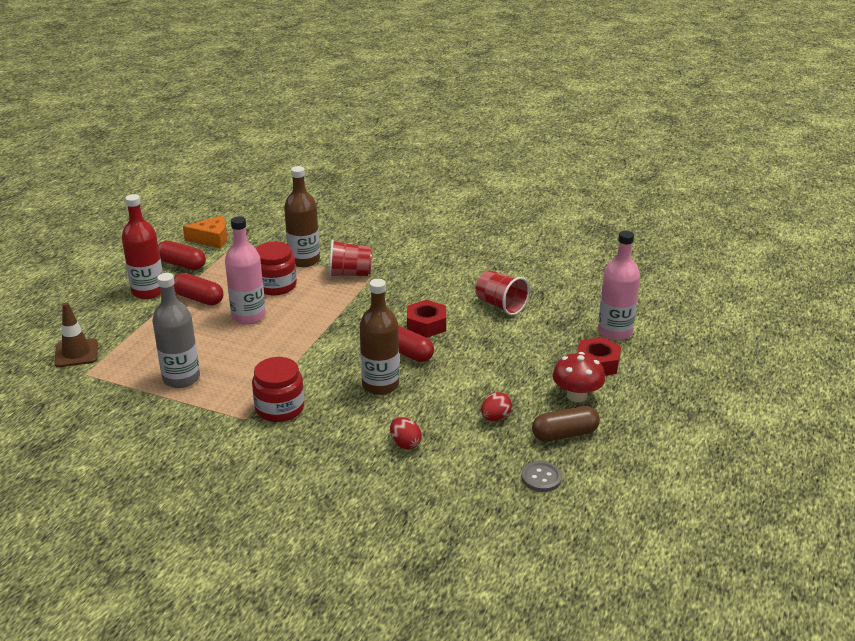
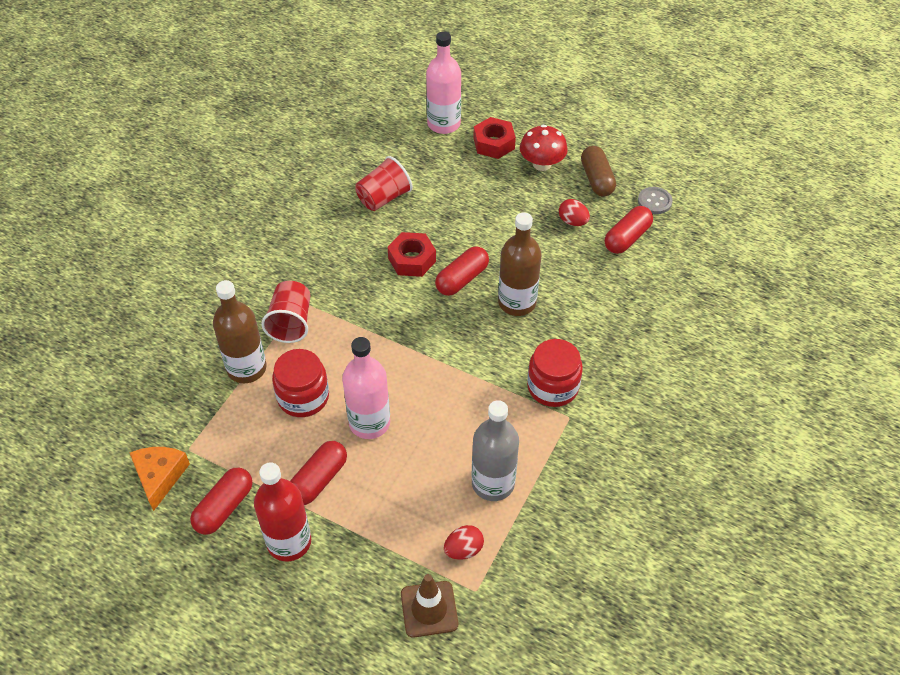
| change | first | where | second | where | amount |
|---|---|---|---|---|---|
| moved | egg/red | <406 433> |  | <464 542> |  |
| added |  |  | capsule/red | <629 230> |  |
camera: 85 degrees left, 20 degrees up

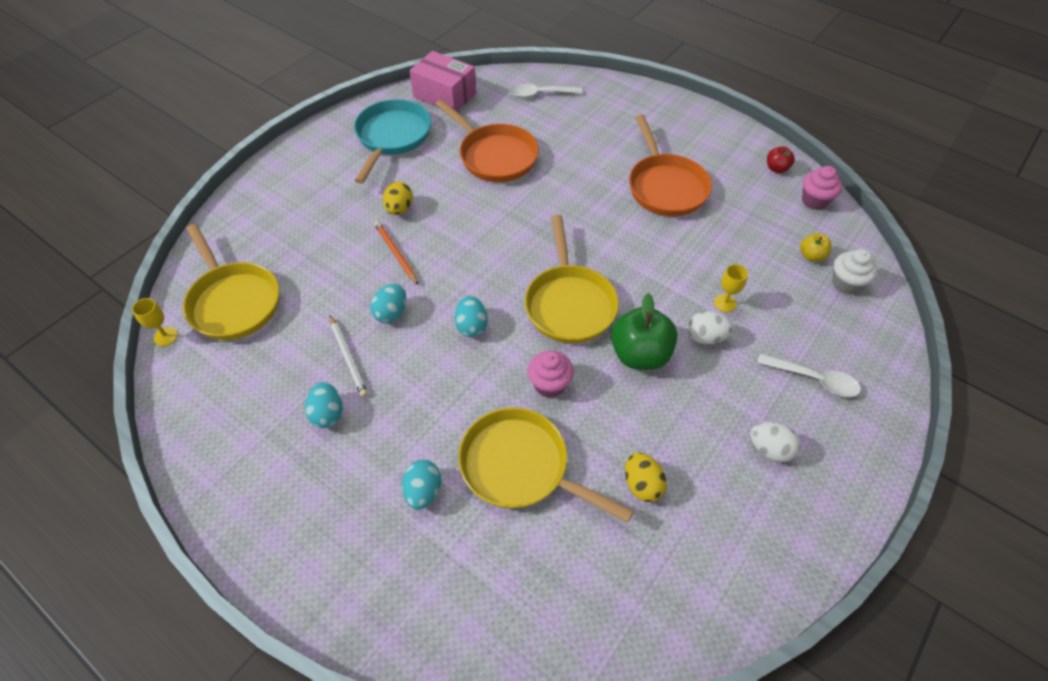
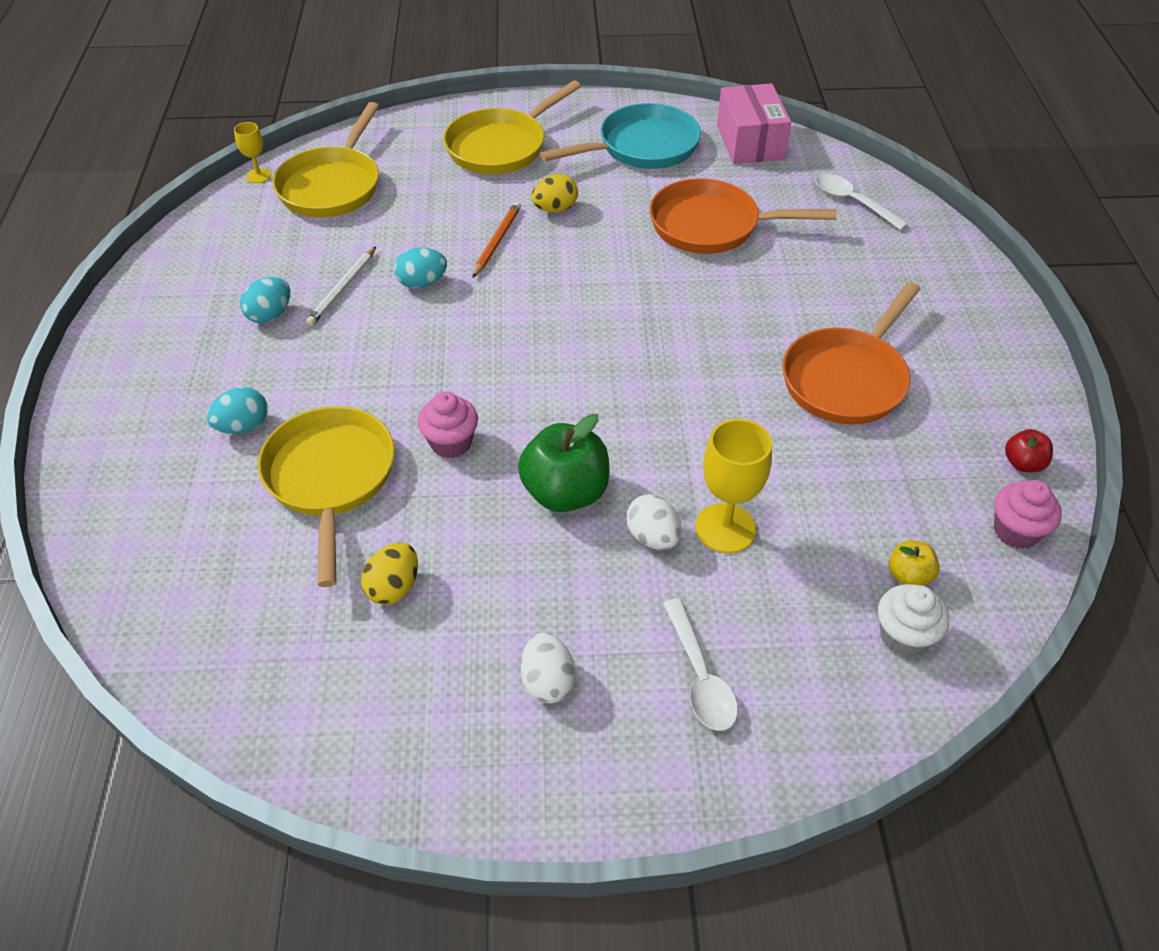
| change | first | where | second | where | amount |
|---|---|---|---|---|---|
| turned | pan/orange | <487 141> |  | <743 216> | 90 degrees clockwise |
| moved | pan/yellow | <572 279> |  | <512 127> |  |
| resized | goblet/yellow | <731 288> |  | <733 486> | x1.81 |
| removed | egg/turquoise | <471 316> |  |  |  |
camera: 50 degrees right, 5 degrees down

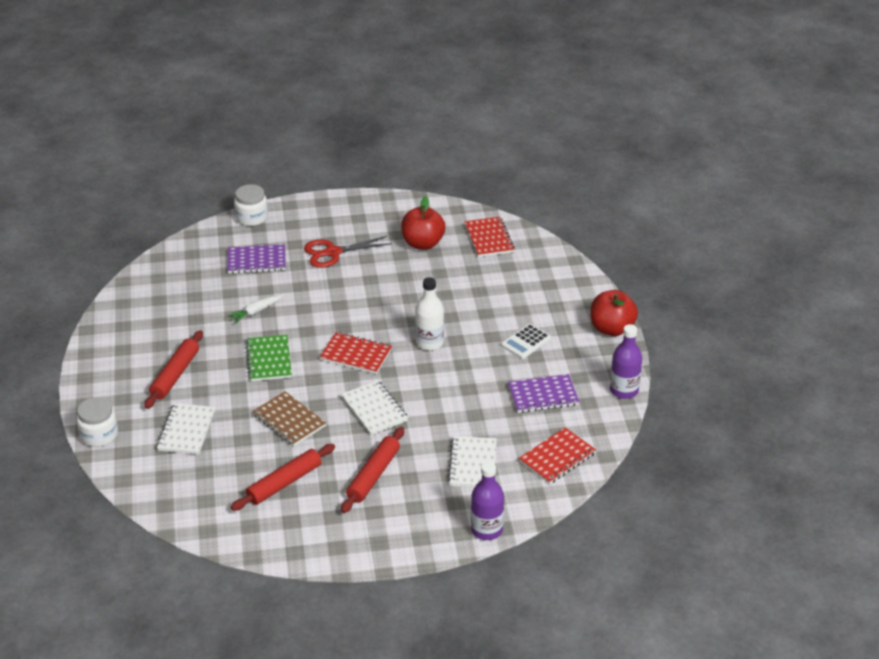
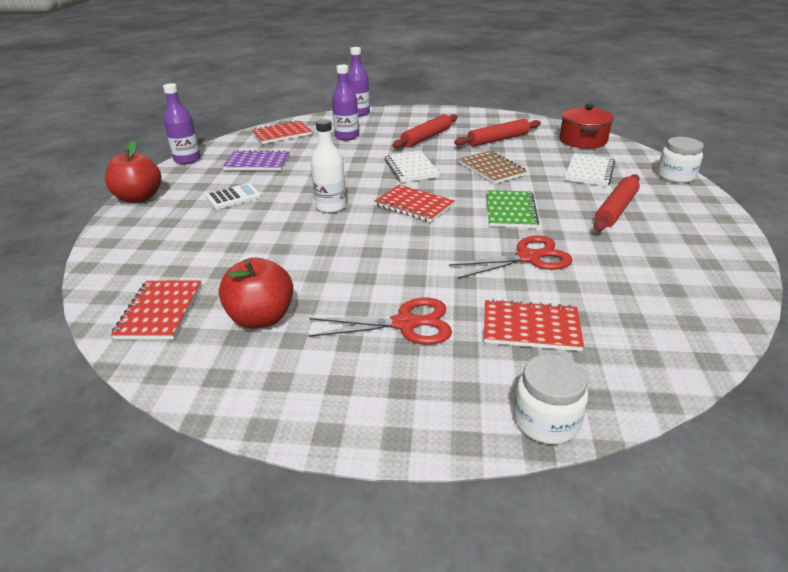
| change | first | where | second | where | amount |
|---|---|---|---|---|---|
| recoloured | notebook/purple | <257 259> | notebook/red | <534 325> |  |
| replaced | carrot/white | <255 309> | scissors/red | <511 257> |  |
| replaced | notebook/white | <472 461> | bottle/purple | <345 102> |  |
| added |  |  | pot/red | <587 126> |  |
camera: 165 degrees left, 5 degrees down

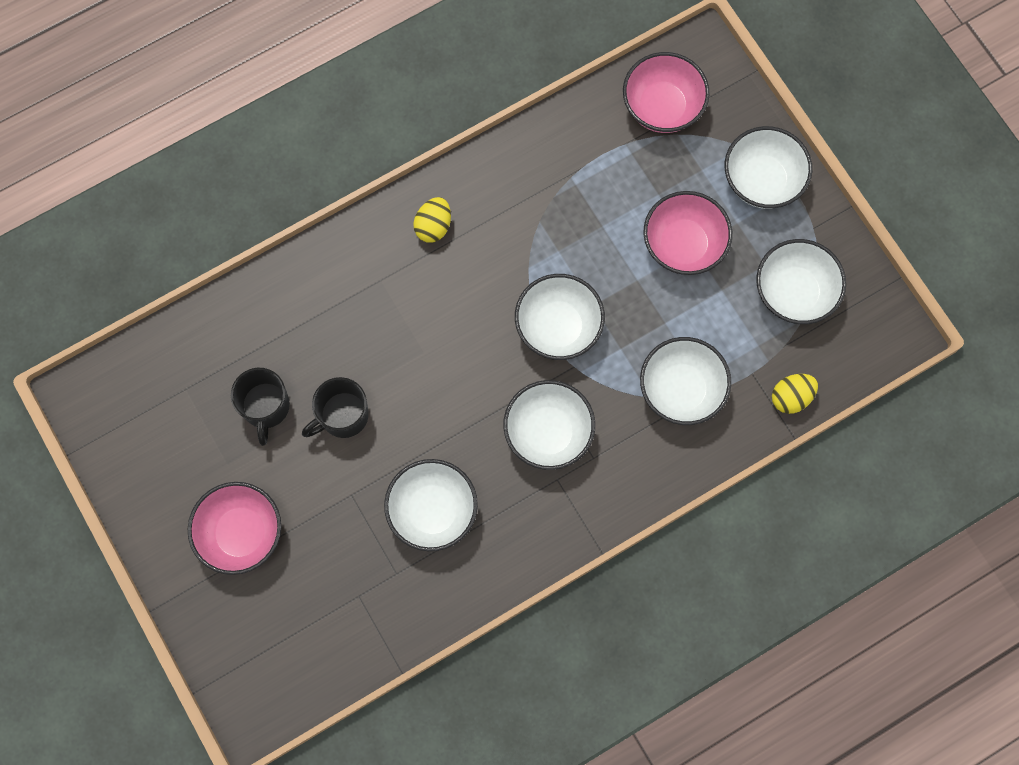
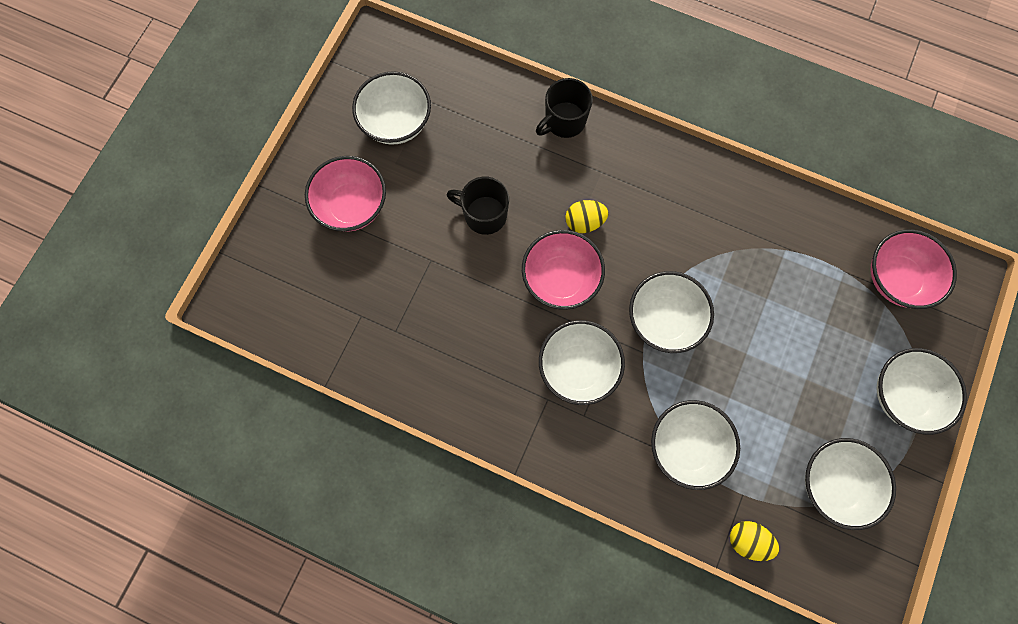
| change | first | where | second | where | amount |
|---|---|---|---|---|---|
| moved | bowl/pink | <687 233> |  | <563 270> |  |
| moved | egg/yellow | <432 220> |  | <586 216> |  |
| moved | mug/black | <260 407> |  | <564 108> |  |
| moved | bowl/white | <431 505> |  | <391 108> |  |
camera: 55 degrees right, 0 degrees up

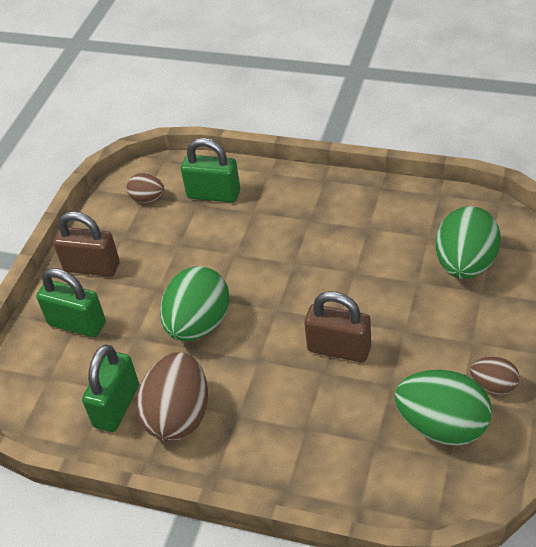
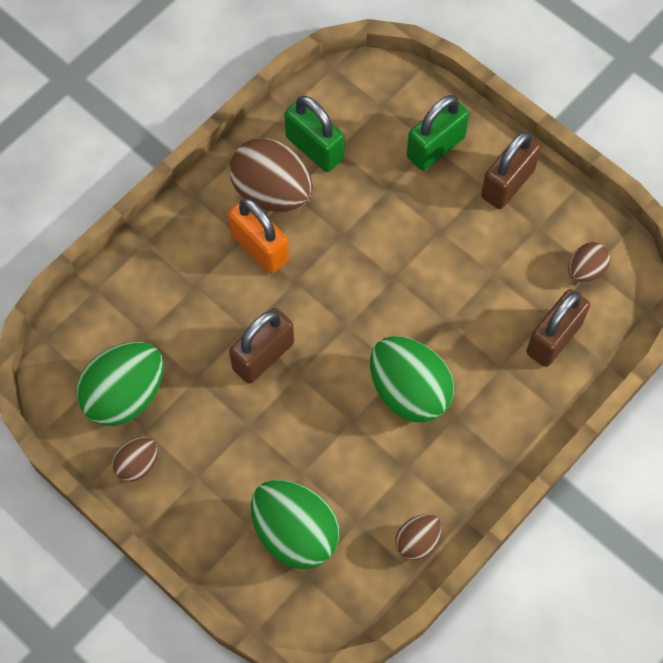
| change | first | where | second | where | amount |
|---|---|---|---|---|---|
| recoloured | padlock/green | <210 170> | padlock/brown | <558 328> |  |
| moved | egg/green | <195 303> |  | <412 379> |  |
| added |  |  | padlock/orange | <258 236> |  |
| added |  |  | egg/brown | <418 537> |  |
camera: 110 degrees right, 20 degrees up

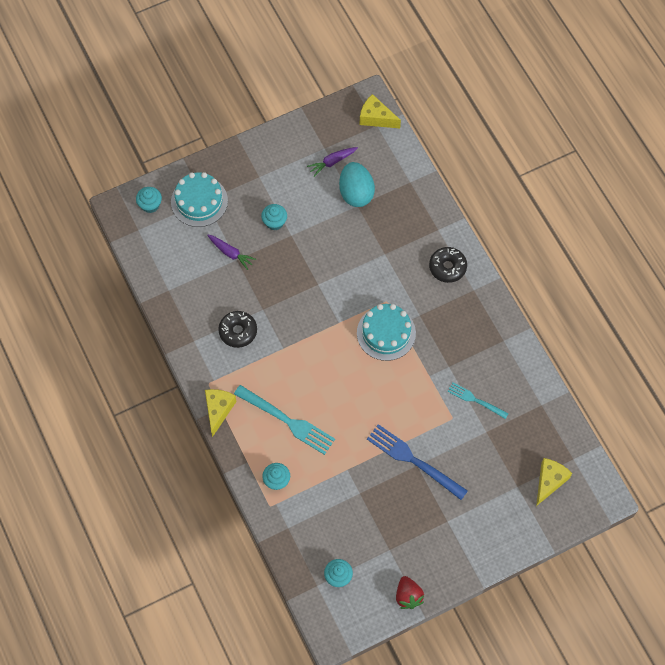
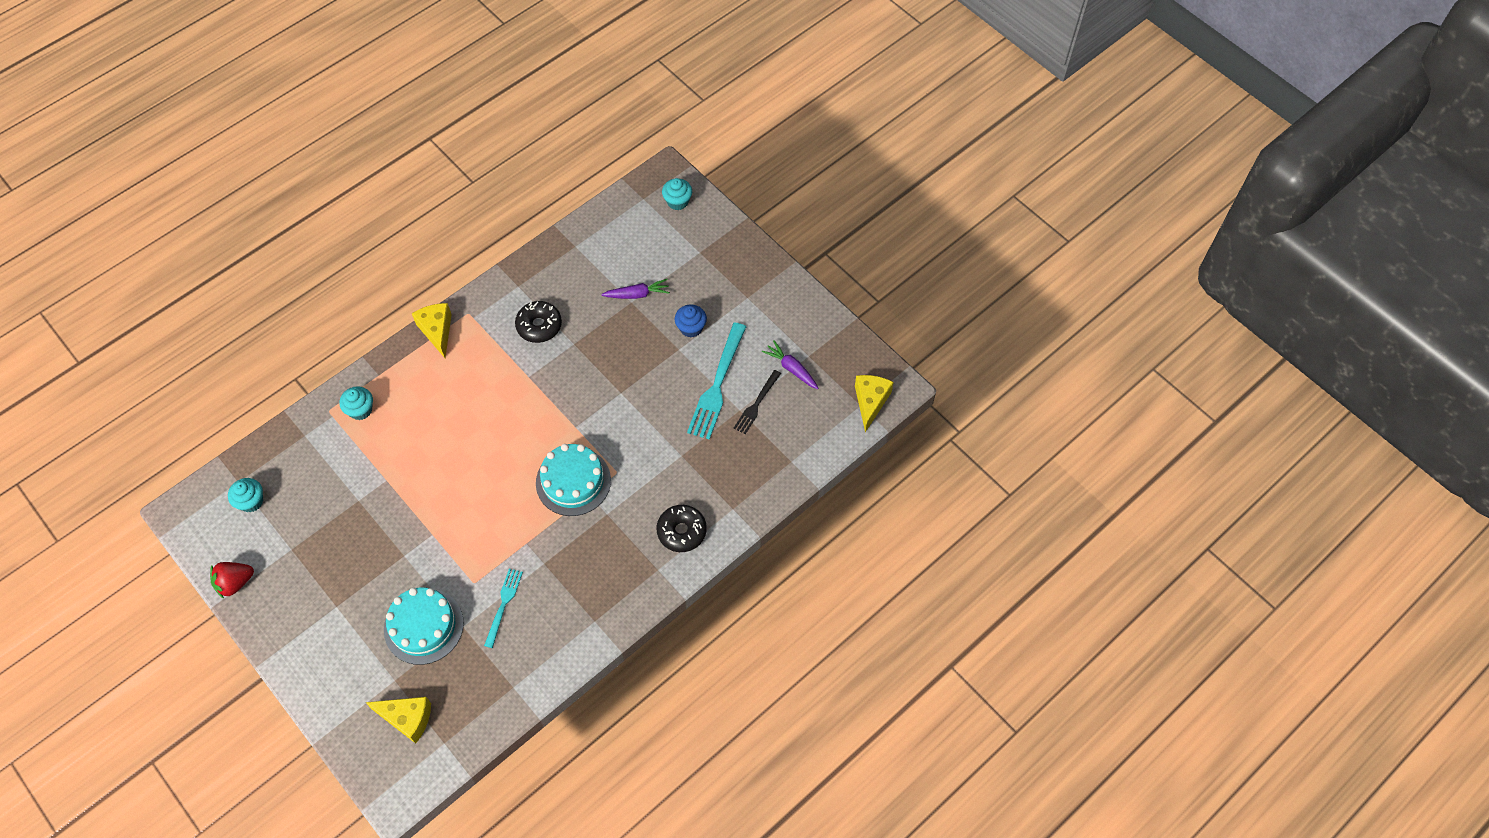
| change | first | where | second | where | amount |
|---|---|---|---|---|---|
| replaced | egg/turquoise | <357 184> | fork/black | <757 402> |  |
| moved | cake/turquoise | <199 199> |  | <424 626> |  |
| recoloured | cupcake/turquoise | <274 217> | cupcake/blue | <691 321> |  |
| turned | carrot/purple | <231 252> |  | <635 289> | 120 degrees counterclockwise |
| moved | fork/turquoise | <284 420> |  | <716 381> |  |
| turned | cheese/yellow | <221 413> |  | <432 330> | 105 degrees counterclockwise |
| removed | fork/blue | <417 462> |  |  |  |
camera: 75 degrees right, 5 degrees down

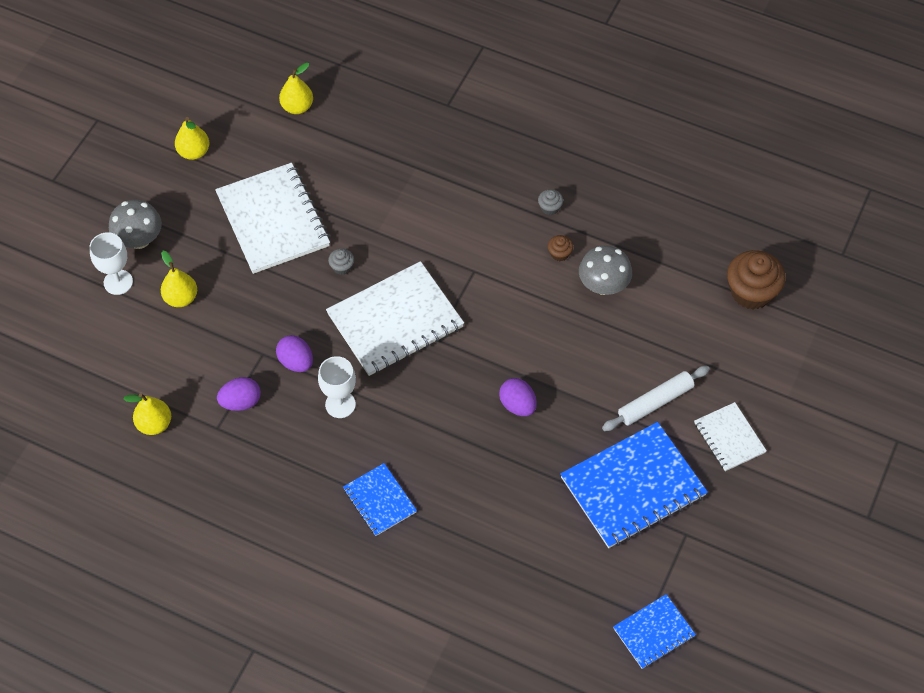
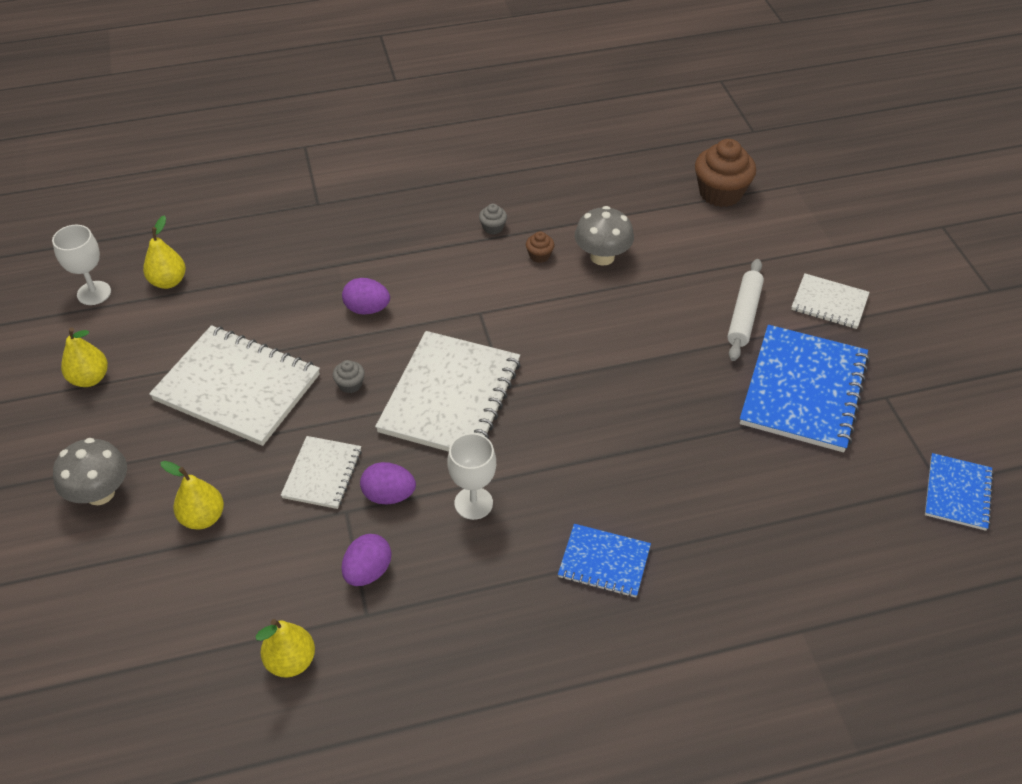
| change | first | where | second | where | amount |
|---|---|---|---|---|---|
| moved | goblet/white | <111 263> |  | <81 265> |  |
| moved | egg/purple | <518 397> |  | <366 296> |  |
| added |  |  | notebook/white | <321 472> |  |
camera: 40 degrees left, 10 degrees down

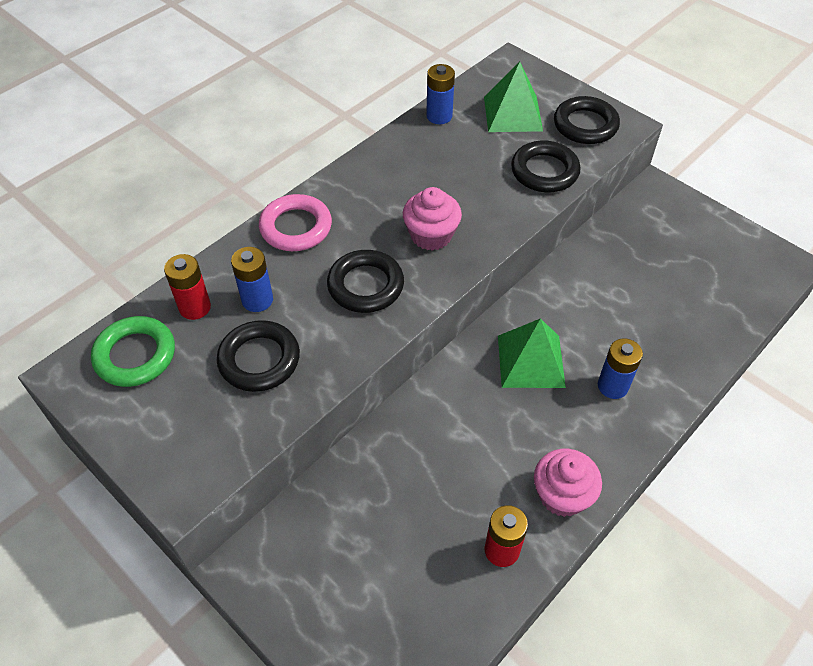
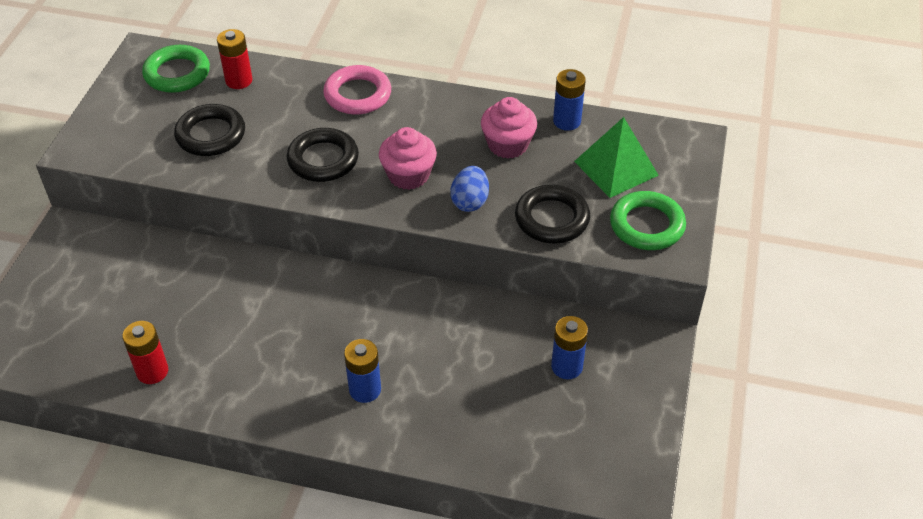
| change | first | where | second | where | amount |
|---|---|---|---|---|---|
| recoloured | ring/black | <587 120> | ring/green | <648 220> |  |
| moved | battery/blue | <252 279> |  | <569 347> |  |
| removed | pyramid/green | <532 353> |  |  |  |
| moved | cupcake/pink | <568 483> |  | <509 128> |  |
| added |  |  | egg/blue | <469 189> |  |
camera: 60 degrees right, 5 degrees down

